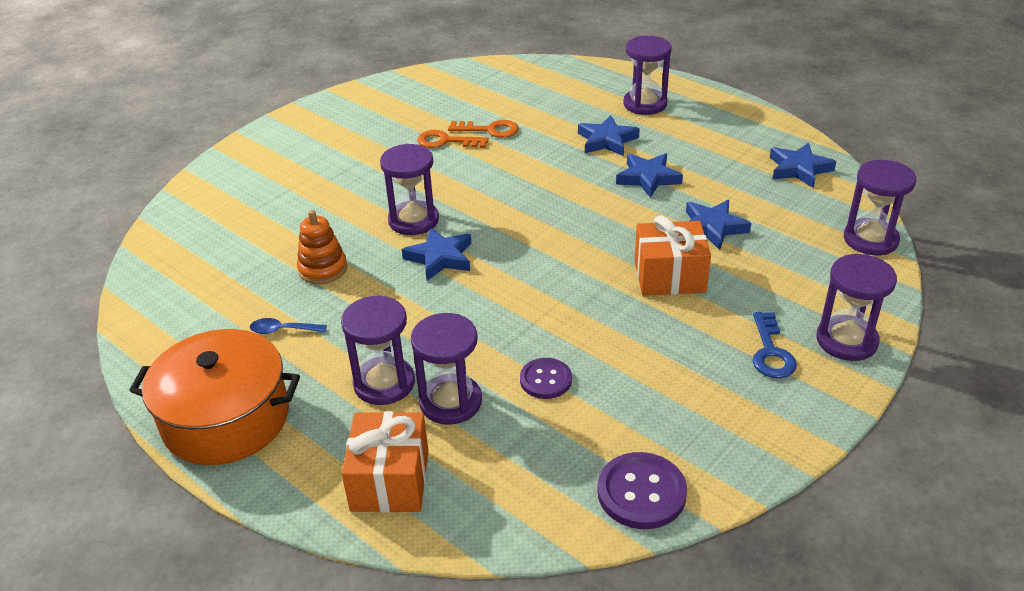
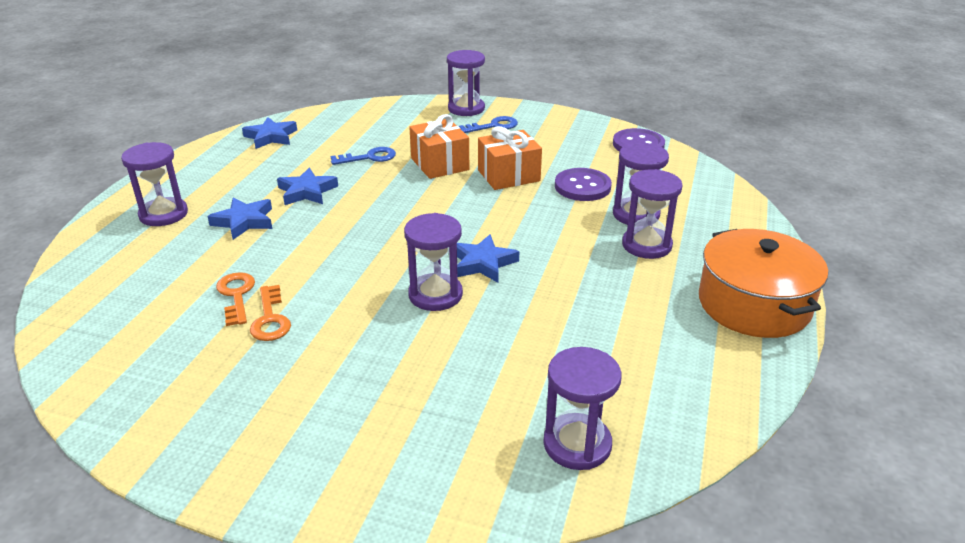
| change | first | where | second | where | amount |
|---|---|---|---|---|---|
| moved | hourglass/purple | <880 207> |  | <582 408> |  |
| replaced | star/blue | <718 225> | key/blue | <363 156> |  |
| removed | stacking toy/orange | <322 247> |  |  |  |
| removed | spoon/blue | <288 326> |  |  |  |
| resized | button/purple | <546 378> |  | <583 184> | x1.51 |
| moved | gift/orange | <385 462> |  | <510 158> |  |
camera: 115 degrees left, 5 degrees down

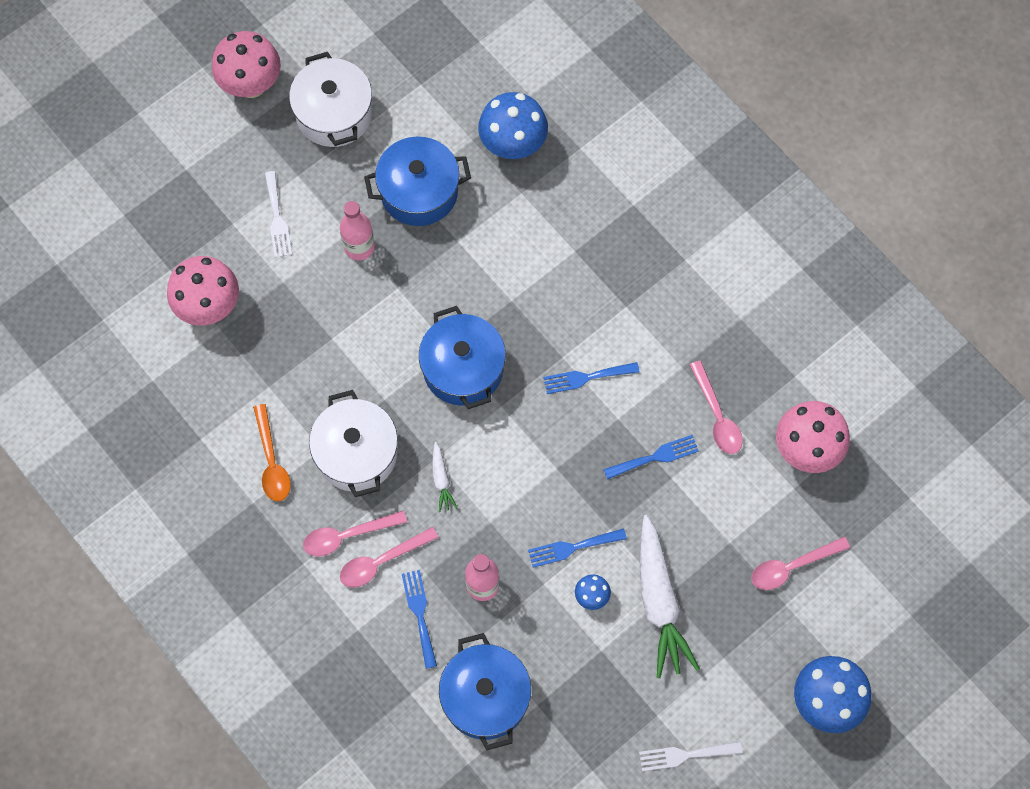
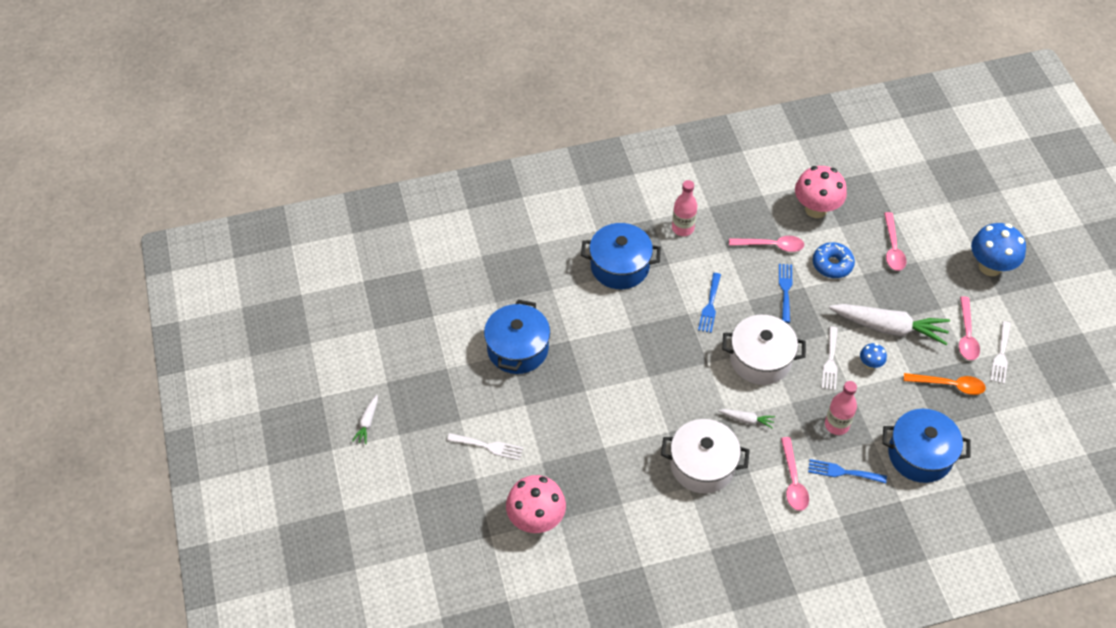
| change | first | where | second | where | amount |
|---|---|---|---|---|---|
| replaced | mushroom/pink | <246 64> | carrot/white | <365 419> |  |
| moved | pot/white | <330 99> |  | <764 350> |  |
| removed | mushroom/blue | <513 125> |  |  |  |
| moved | bottle/pink | <357 230> |  | <684 208> |  |
| moved | pot/blue | <462 357> |  | <621 256> |  |
| moved | spoon/orange | <272 452> |  | <945 384> |  |
| moved | spoon/pink | <355 533> |  | <969 328> |  |
| recoloured | fork/blue | <577 548> | fork/white | <830 358> |  |
| added |  |  | donut/blue | <834 260> |  |
camera: 65 degrees left, 15 degrees down

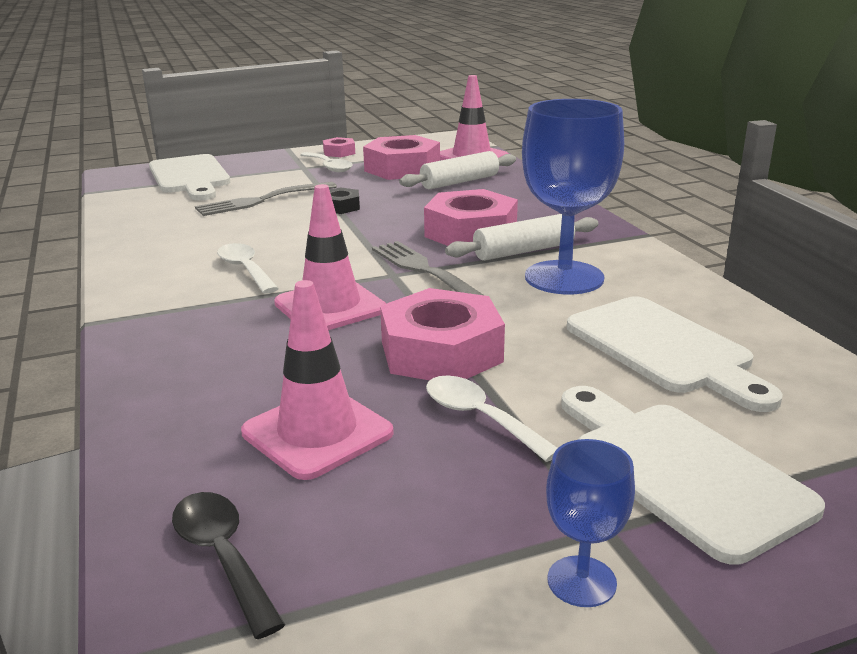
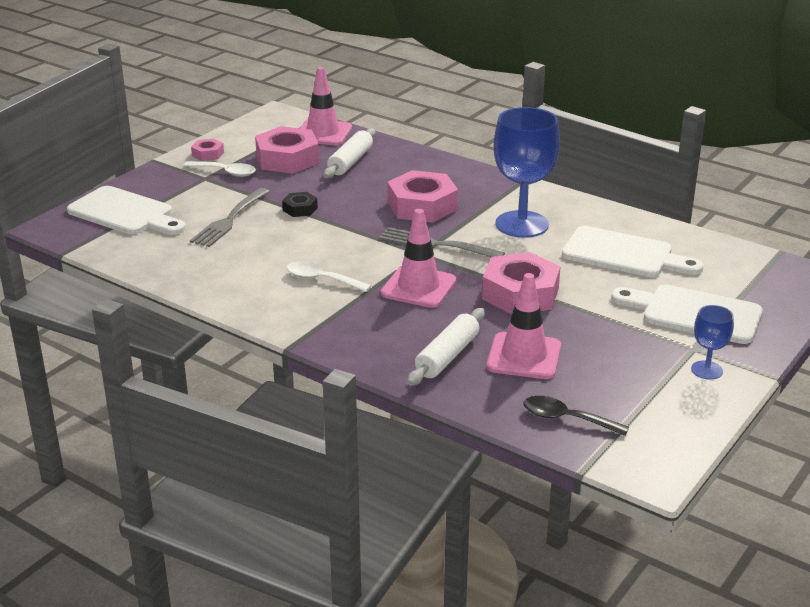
| change | first | where | second | where | amount |
|---|---|---|---|---|---|
| moved | rolling pin/white | <522 237> |  | <446 347> |  |
| removed | spoon/white | <491 419> |  |  |  |
camera: 35 degrees left, 5 degrees up

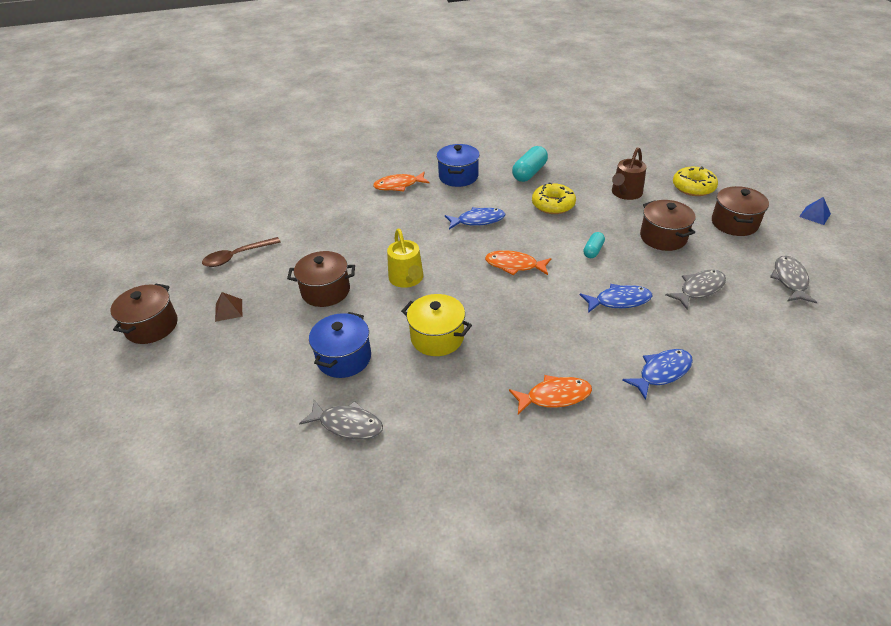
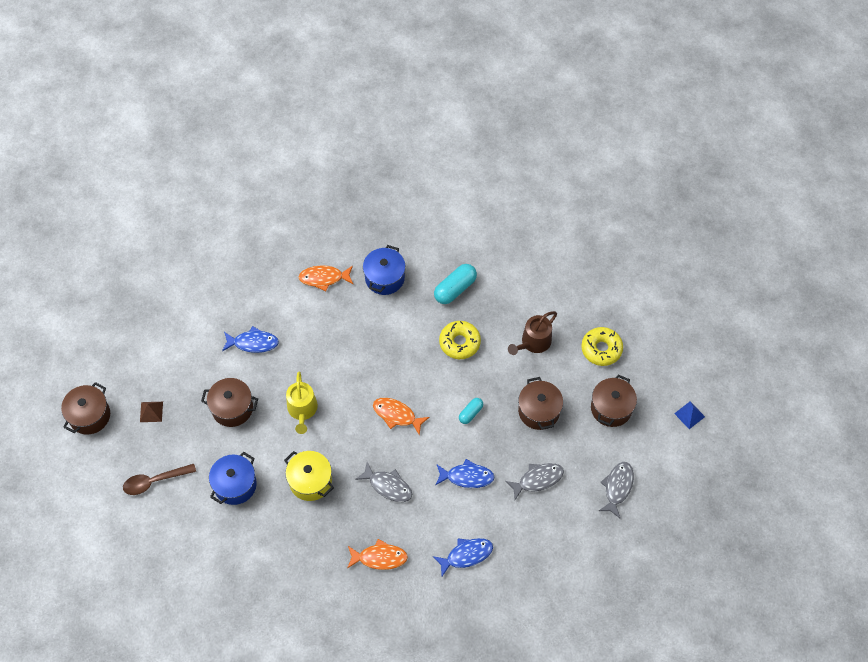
| change | first | where | second | where | amount |
|---|---|---|---|---|---|
| moved | fish/blue | <475 218> |  | <250 339> |  |
| moved | spoon/brown | <241 252> |  | <159 479> |  |
| moved | fish/grey | <341 420> |  | <383 482> |  |
camera: 10 degrees right, 20 degrees up

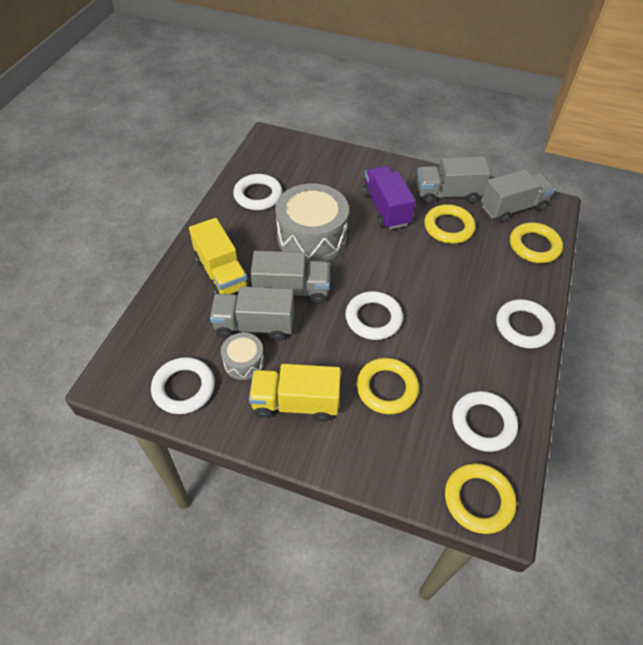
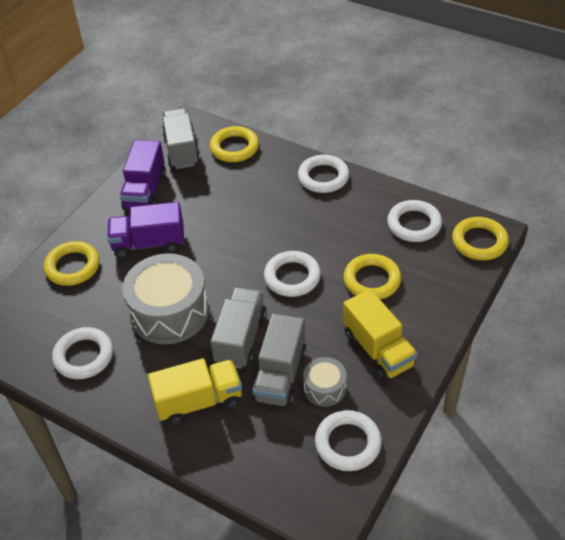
| change | first | where | second | where | amount |
|---|---|---|---|---|---|
| recoloured | truck/grey | <454 181> | truck/purple | <143 175> |  |
| moved | ring/yellow | <449 224> |  | <72 263> |  |
| turned | truck/yellow | <295 393> |  | <380 335> | 45 degrees counterclockwise |
camera: 75 degrees left, 5 degrees down

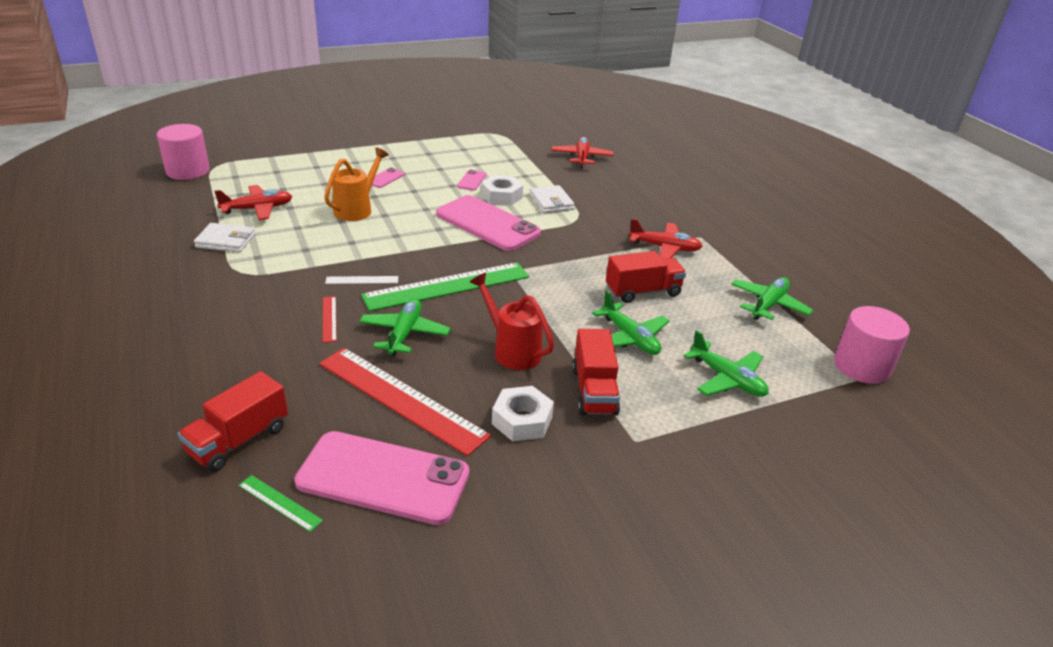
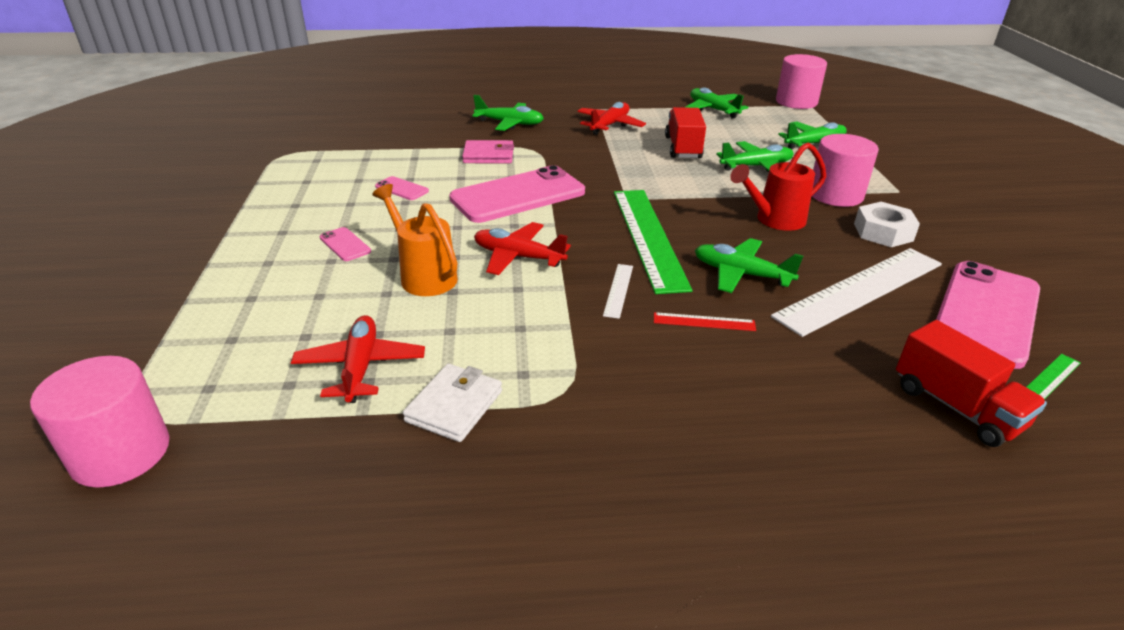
| change | first | where | second | where | amount |
|---|---|---|---|---|---|
| moved | plane/red | <583 152> |  | <522 248> |  |
| removed | nut/white | <502 190> |  |  |  |
| recoloured | wallet/white | <552 199> | wallet/pink | <488 152> |  |
| replaced | truck/red | <596 372> | cylinder/pink | <845 170> |  |
| recoloured | ruler/red | <405 402> | ruler/white | <856 292> |  |
| added |  |  | plane/green | <508 113> |  |
camera: 70 degrees left, 0 degrees up

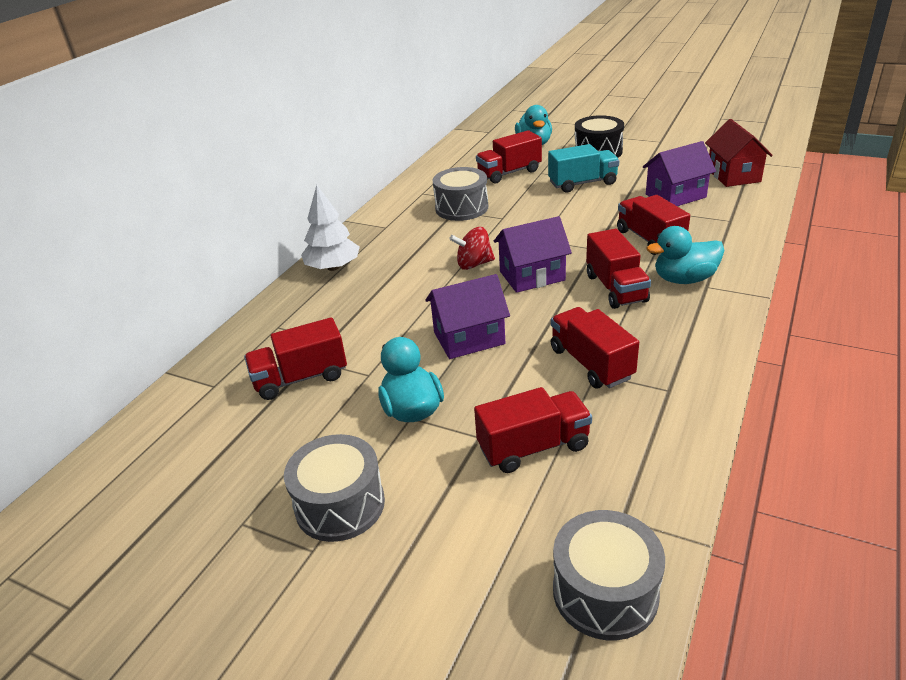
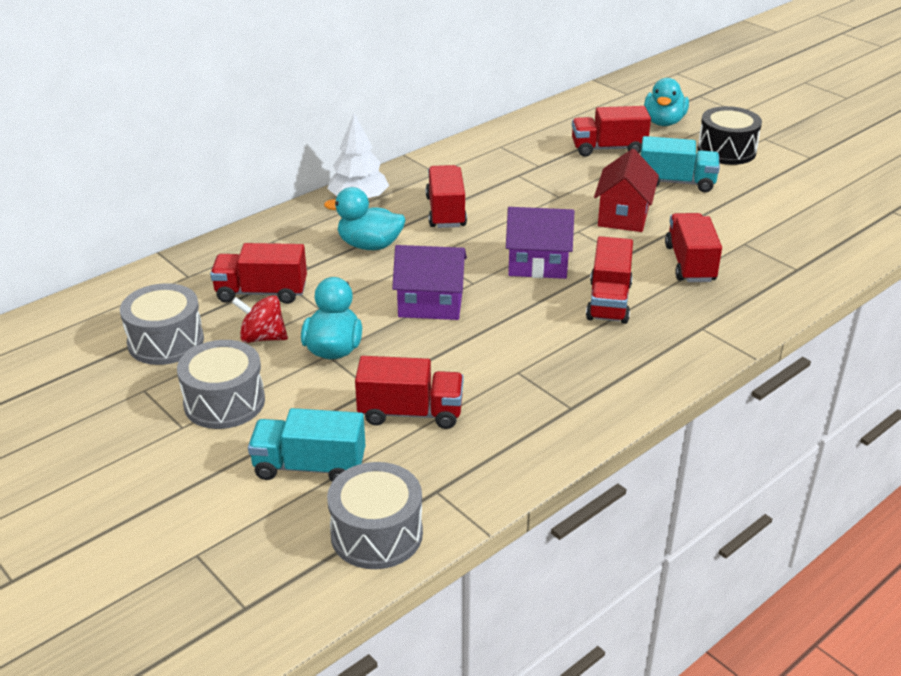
| change | first | where | second | where | amount |
|---|---|---|---|---|---|
| moved | house/red | <739 153> |  | <626 190> |  |
| removed | house/purple | <679 173> |  |  |  |
| moved | drum/grey | <460 194> |  | <162 324> |  |
| moved | duck/turquoise | <686 255> |  | <364 218> |  |
| moved | spinning top/red | <472 248> |  | <260 319> |  |
| moved | truck/red | <595 348> |  | <446 196> |  |
| added |  |  | truck/turquoise | <307 445> |  |
camera: 20 degrees right, 0 degrees up

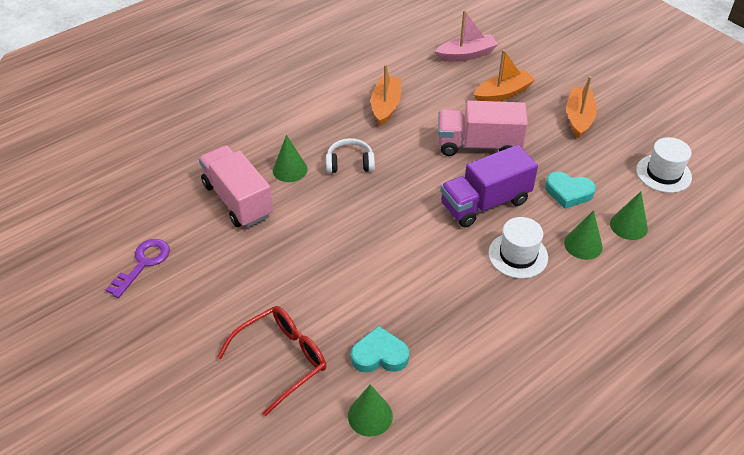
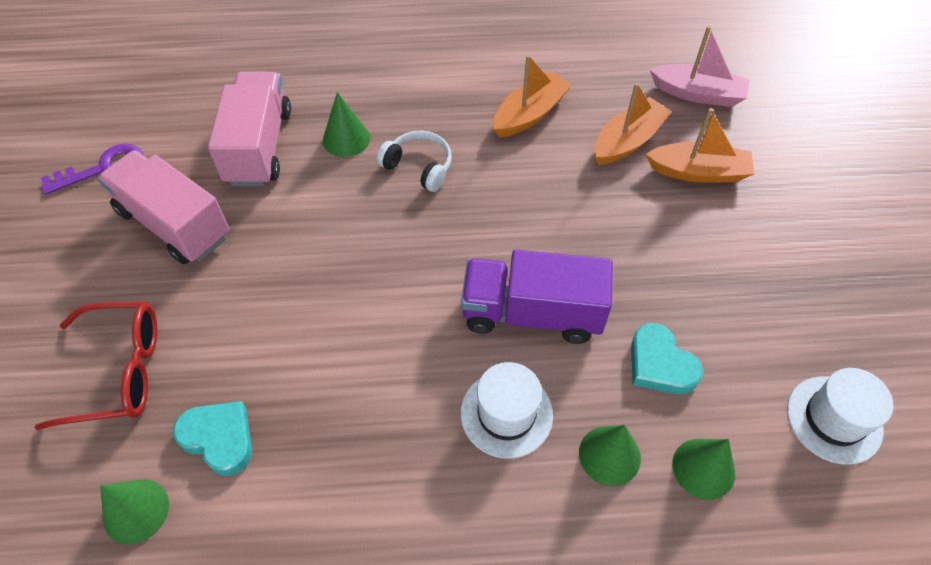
| change | first | where | second | where | amount |
|---|---|---|---|---|---|
| moved | boat/orange | <581 107> |  | <633 124> |  |
| moved | truck/pink | <483 128> |  | <163 207> |  |
camera: 35 degrees right, 10 degrees up

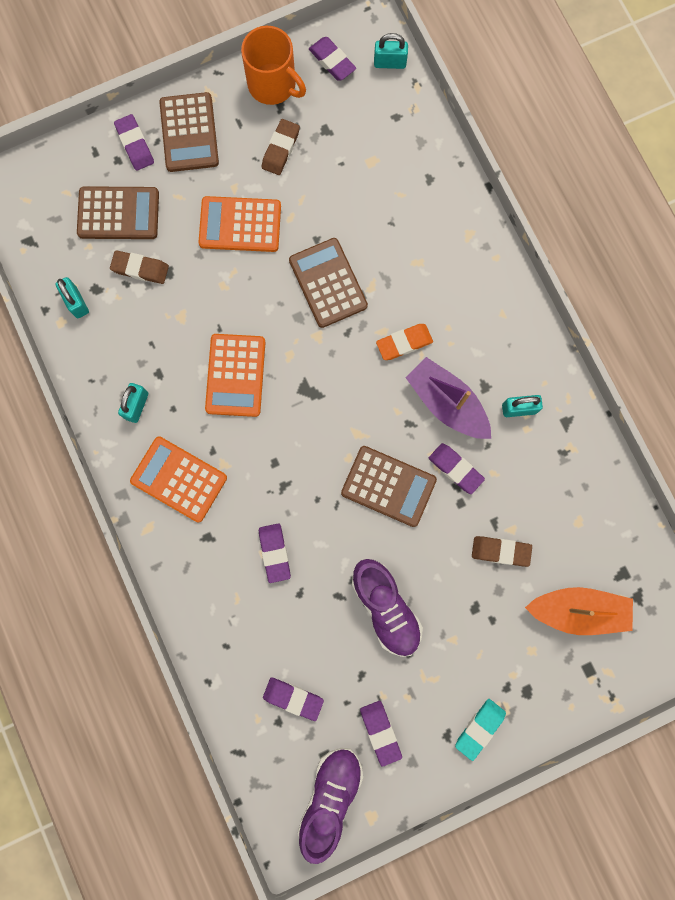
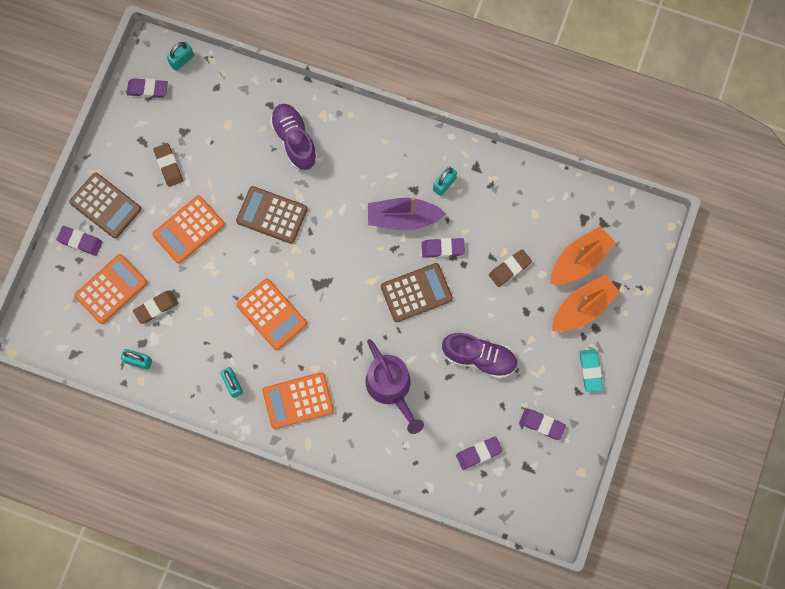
| change | first | where | second | where | amount |
|---|---|---|---|---|---|
| removed | mug/orange | <273 65> |  |  |  |
| recoloured | calculator/brown | <118 212> | calculator/orange | <110 289> |  |
| removed | eraser/orange | <404 342> |  |  |  |
| replaced | eraser/purple | <275 553> | watering can/purple | <394 386> |  |
| moved | shoe/purple | <330 806> |  | <293 137> |  |
| added |  |  | boat/orange | <586 303> |  |
camera: 45 degrees left, 5 degrees down

